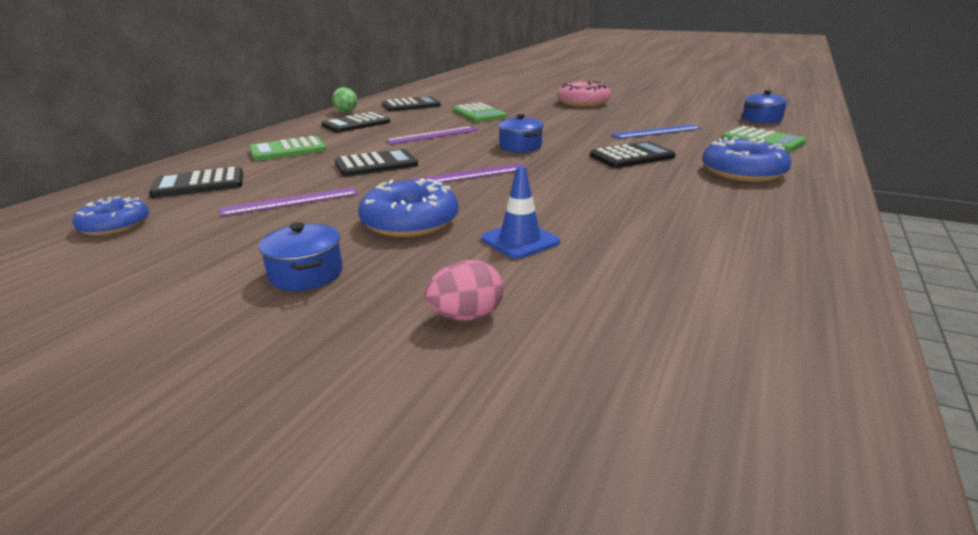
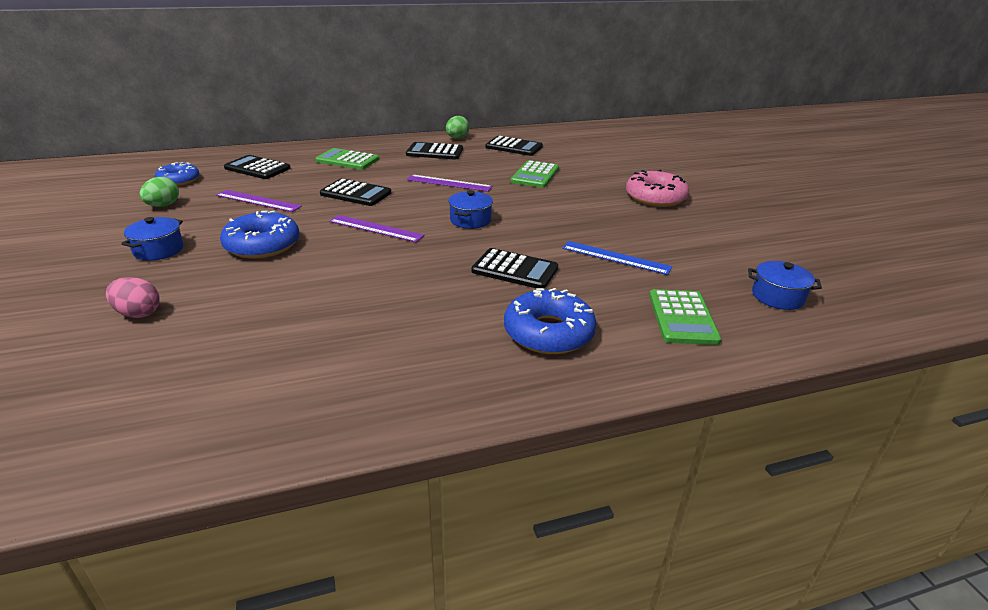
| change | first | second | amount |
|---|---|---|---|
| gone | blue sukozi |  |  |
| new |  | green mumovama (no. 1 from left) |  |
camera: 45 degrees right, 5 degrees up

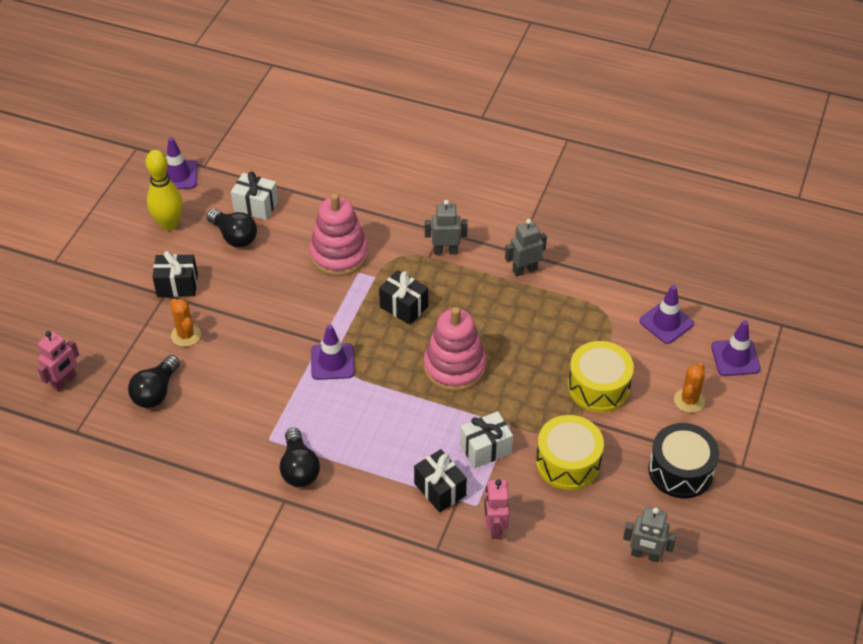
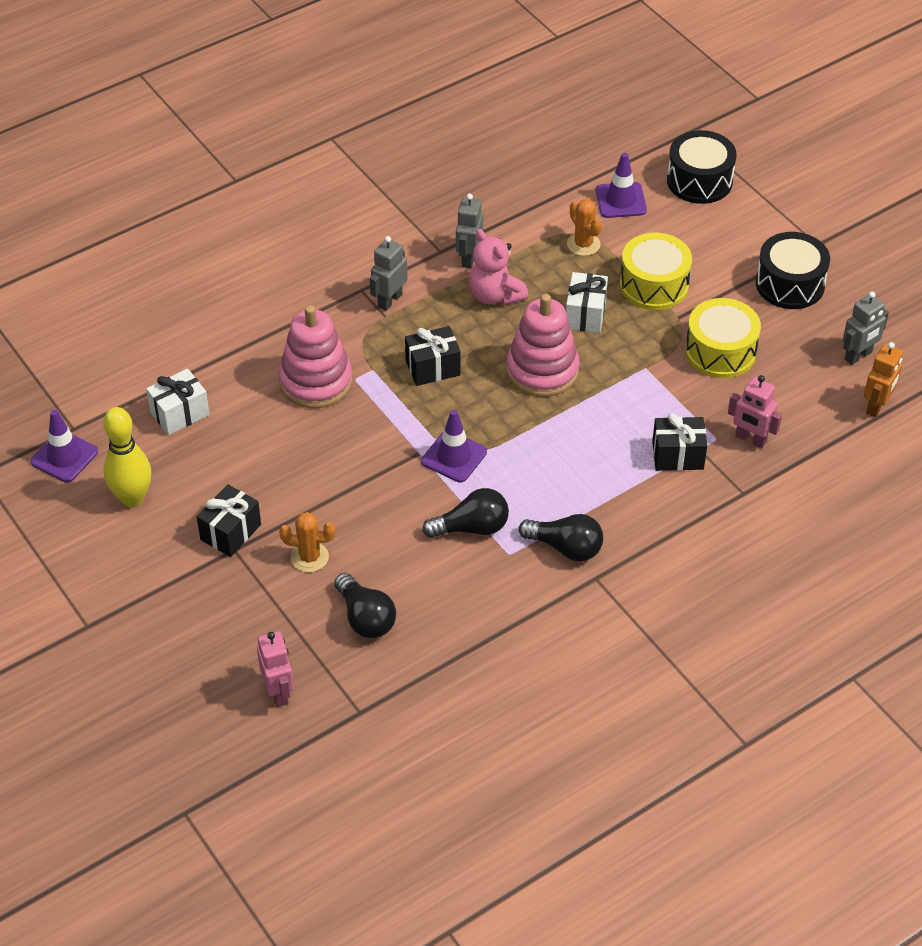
| change | first | second | amount |
|---|---|---|---|
| shifted | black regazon (no. 2 from left) |  |  |
| swapped | purple sukozi (no. 4 from left) | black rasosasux (no. 1 from left) |  |
| shifted | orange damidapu (no. 2 from left) |  |  |
| shifted | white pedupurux (no. 2 from left) |  |  |
| new |  | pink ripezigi |  |
| new |  | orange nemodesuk |  |
camera: 55 degrees left, 0 degrees up

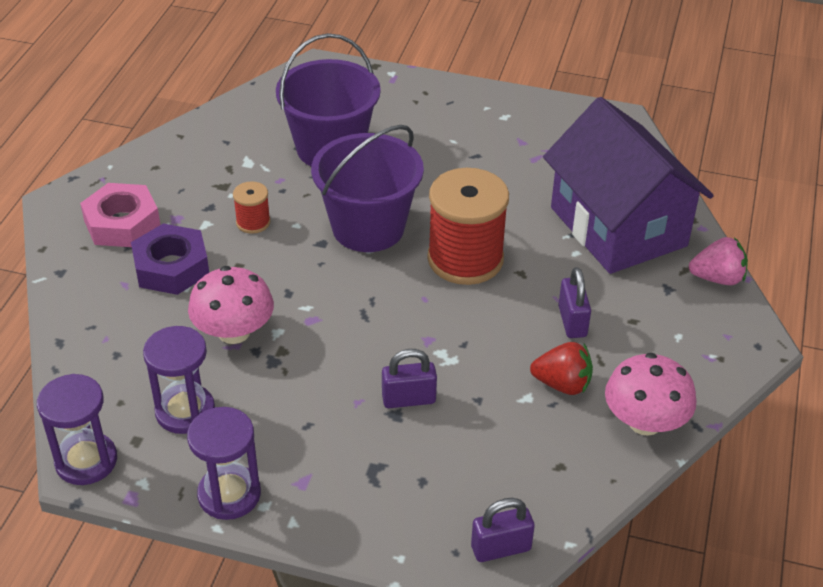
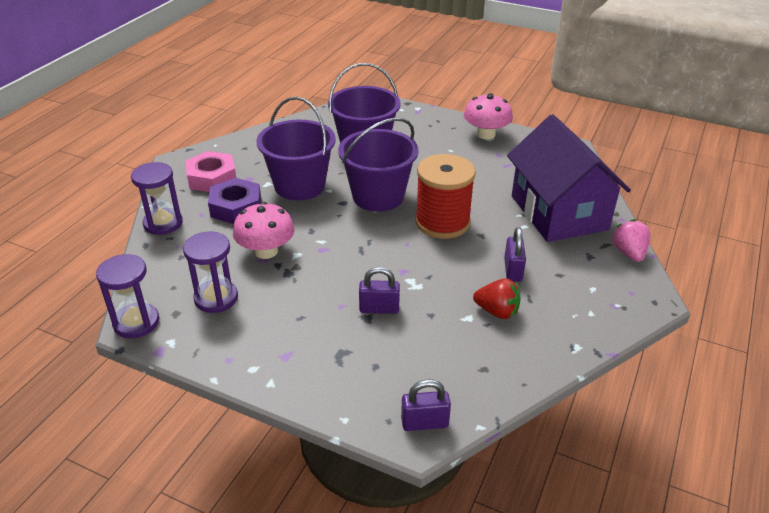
| change | first | second | amount |
|---|---|---|---|
| swapped | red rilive (no. 1 from left) | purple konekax (no. 1 from left) |  |
| rotated | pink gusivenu |  | 105 degrees counterclockwise |
| shifted | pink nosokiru (no. 2 from left) |  |  |
| shifted | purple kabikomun (no. 3 from left in the first image) | purple kabikomun (no. 2 from left) |  |
camera: 10 degrees right, 5 degrees down

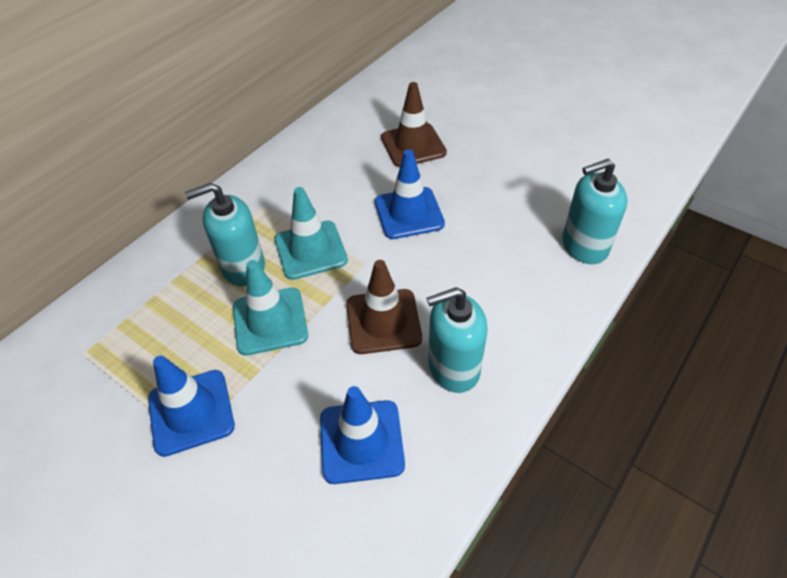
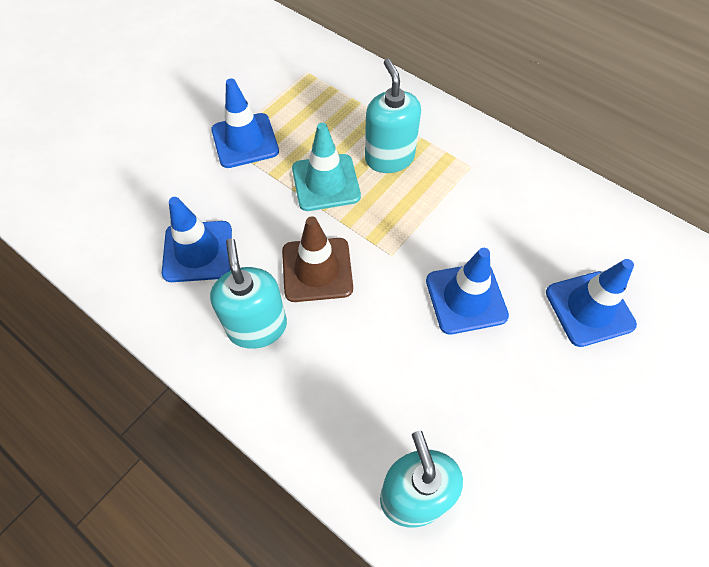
| change | first | second | amount |
|---|---|---|---|
| repainted | brown sukozi (no. 2 from left) | blue sukozi (no. 4 from left) |  |
| gone | turquoise sukozi (no. 2 from left) |  |  |
camera: 90 degrees right, 10 degrees up

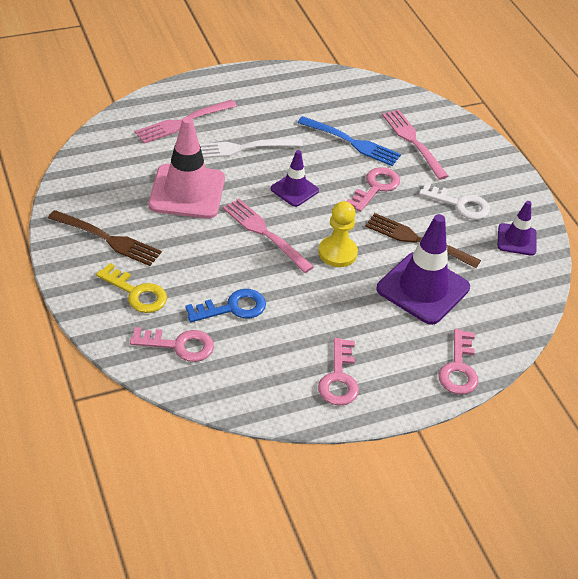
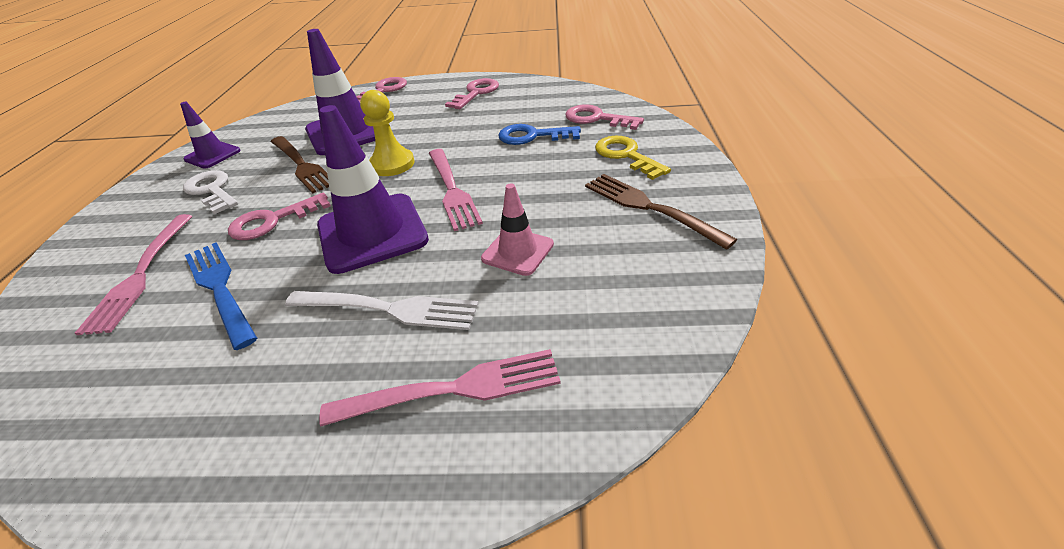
| change | first | second | amount |
|---|---|---|---|
| scaled | pink sukozi |  | x0.55 |
| scaled | purple sukozi (no. 1 from left in the first image) | purple sukozi (no. 3 from left) | x1.82 |
camera: 150 degrees left, 5 degrees down

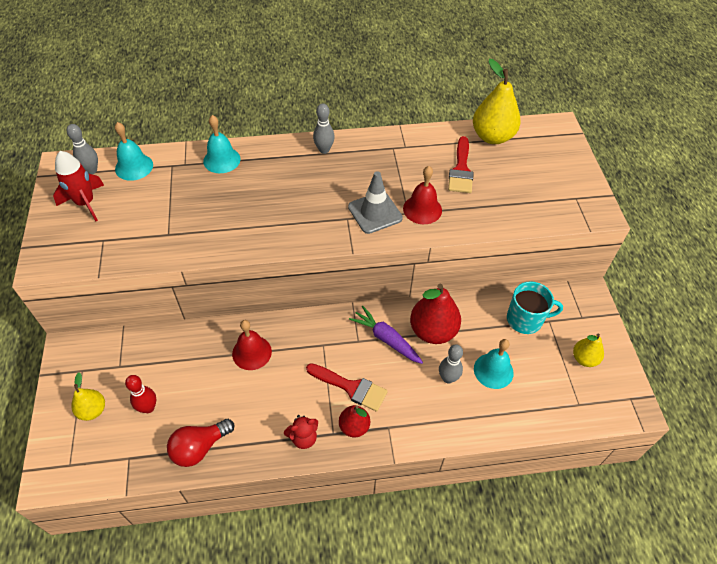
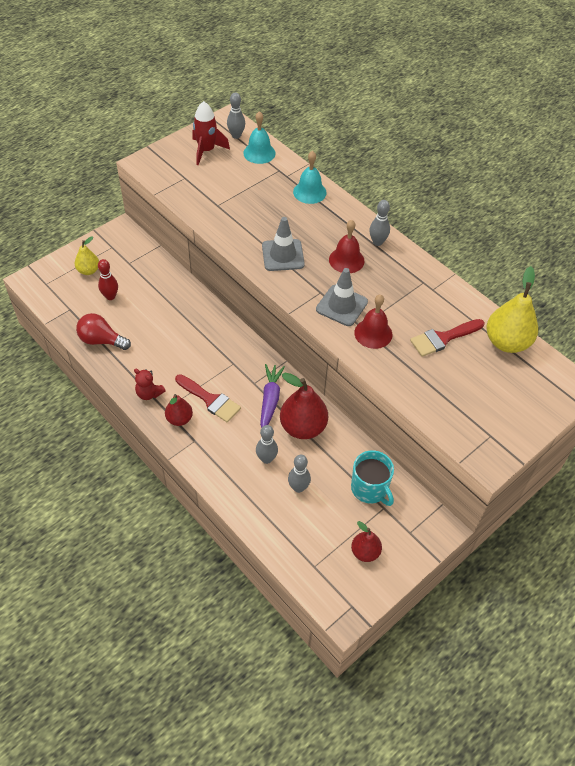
| change | first | second | amount |
|---|---|---|---|
| shifted | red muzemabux (no. 1 from left) |  |  |
| repainted | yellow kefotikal (no. 3 from left) | red kefotikal (no. 3 from left) |  |
| swapped | turquoise muzemabux (no. 3 from left) | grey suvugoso (no. 3 from left) |  |
| rotated | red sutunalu (no. 1 from left) |  | 45 degrees counterclockwise |
| new |  | grey sukozi (no. 1 from left) |  |
camera: 55 degrees right, 0 degrees up

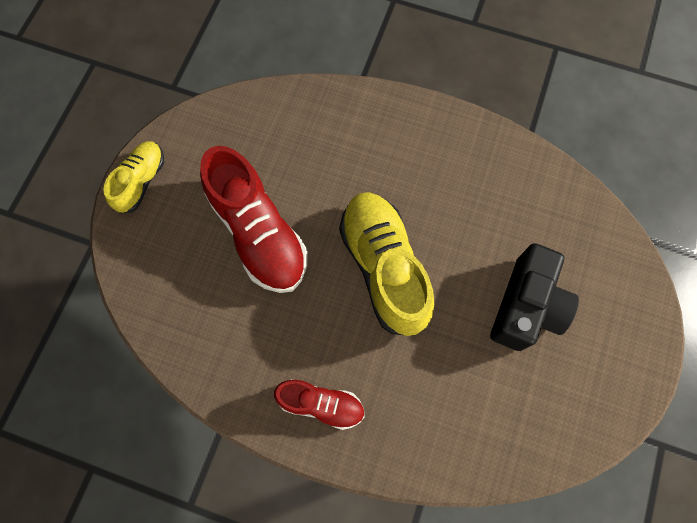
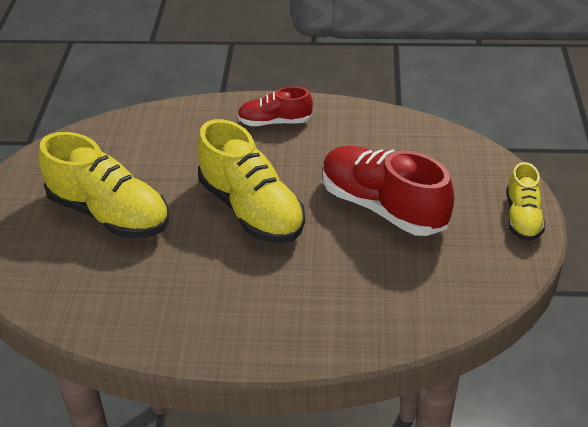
| change | first | second | amount |
|---|---|---|---|
| swapped | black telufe | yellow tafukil (no. 1 from left) |  |
camera: 165 degrees right, 30 degrees down

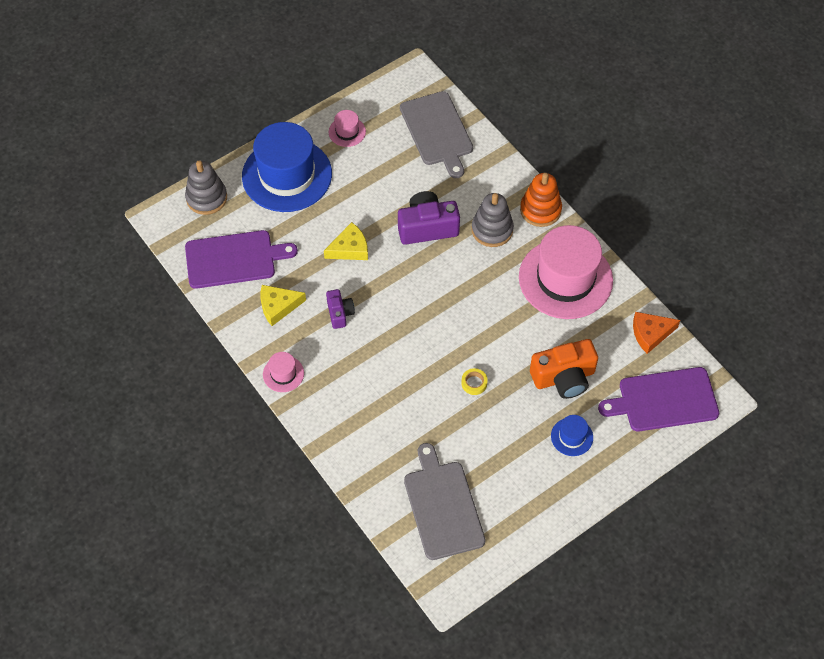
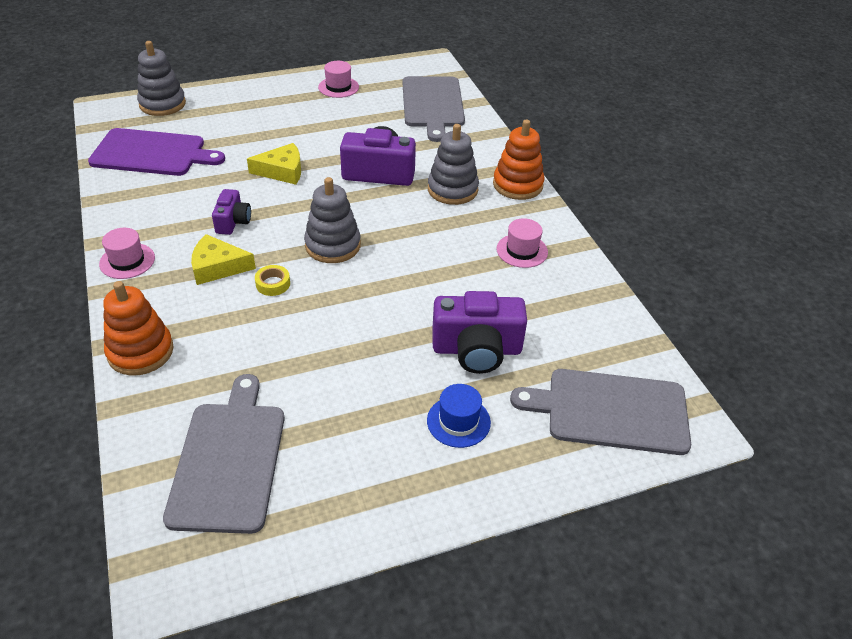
| change | first | second | amount |
|---|---|---|---|
| gone | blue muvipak (no. 1 from left) |  |  |
| scaled | pink muvipak (no. 3 from left) |  | x0.42 |
| shifted | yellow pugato (no. 1 from left) |  |  |
| gone | orange pugato |  |  |
| repainted | orange telufe | purple telufe (no. 3 from left) |  |
| repainted | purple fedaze (no. 2 from left) | grey fedaze (no. 3 from left) |  |
| shifted | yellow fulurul |  |  |
| new |  | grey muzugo (no. 2 from left) |  |
| new |  | orange muzugo (no. 1 from left) |  |
camera: 15 degrees right, 15 degrees down

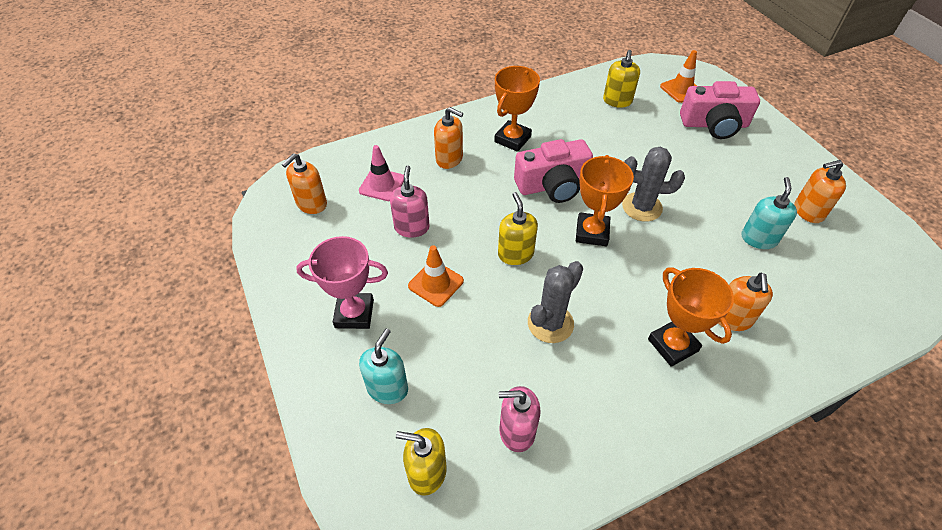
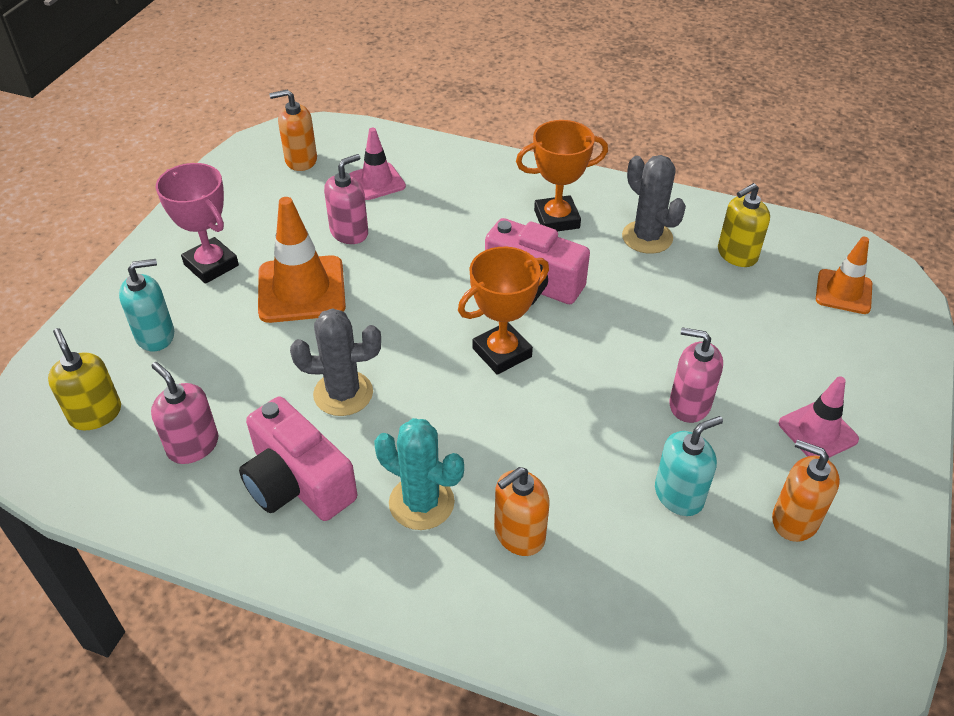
| change | first | second | amount |
|---|---|---|---|
| shifted | pink telufe (no. 2 from left in the first image) | pink telufe (no. 1 from left) |  |
| gone | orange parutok (no. 2 from left) |  |  |
| shifted | grey damidapu (no. 2 from left) |  |  |
| gone | yellow parutok (no. 2 from left) |  |  |
| scaled | orange sukozi (no. 1 from left) |  | x1.61 |
| swapped | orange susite (no. 3 from left) | turquoise damidapu |  |
| new |  | pink parutok (no. 3 from left) |  |
| new |  | pink sukozi (no. 2 from left) |  |
camera: 45 degrees right, 5 degrees down

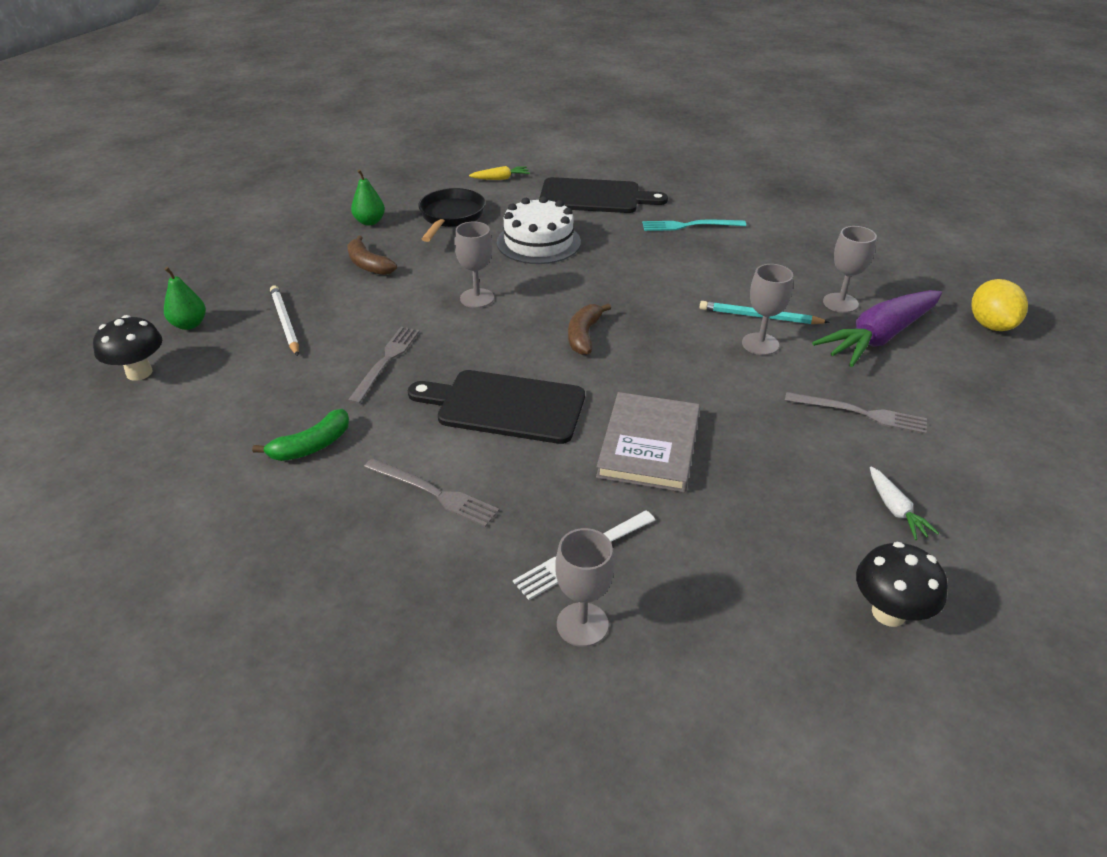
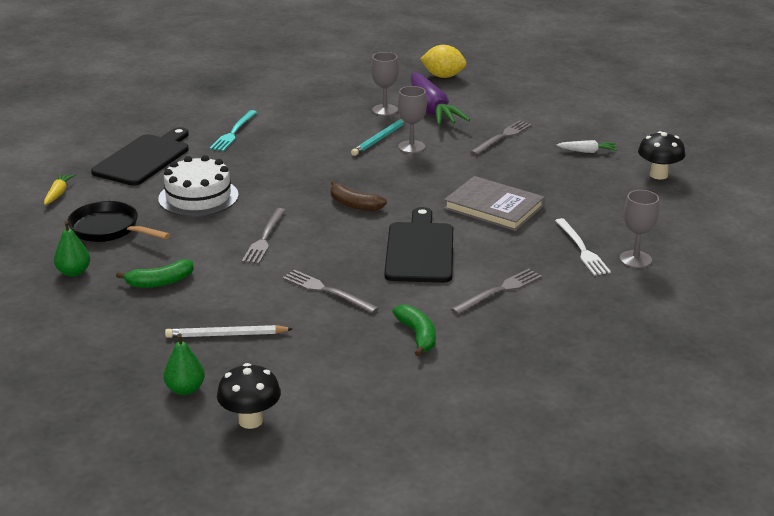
| change | first | second | amount |
|---|---|---|---|
| swapped | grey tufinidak (no. 1 from left) | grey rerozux (no. 1 from left) |  |
| repainted | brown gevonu (no. 1 from left) | green gevonu (no. 1 from left) |  |
| rotated | black fedaze (no. 1 from left in the first image) | black fedaze (no. 2 from left) | 150 degrees clockwise |
camera: 70 degrees left, 10 degrees down

